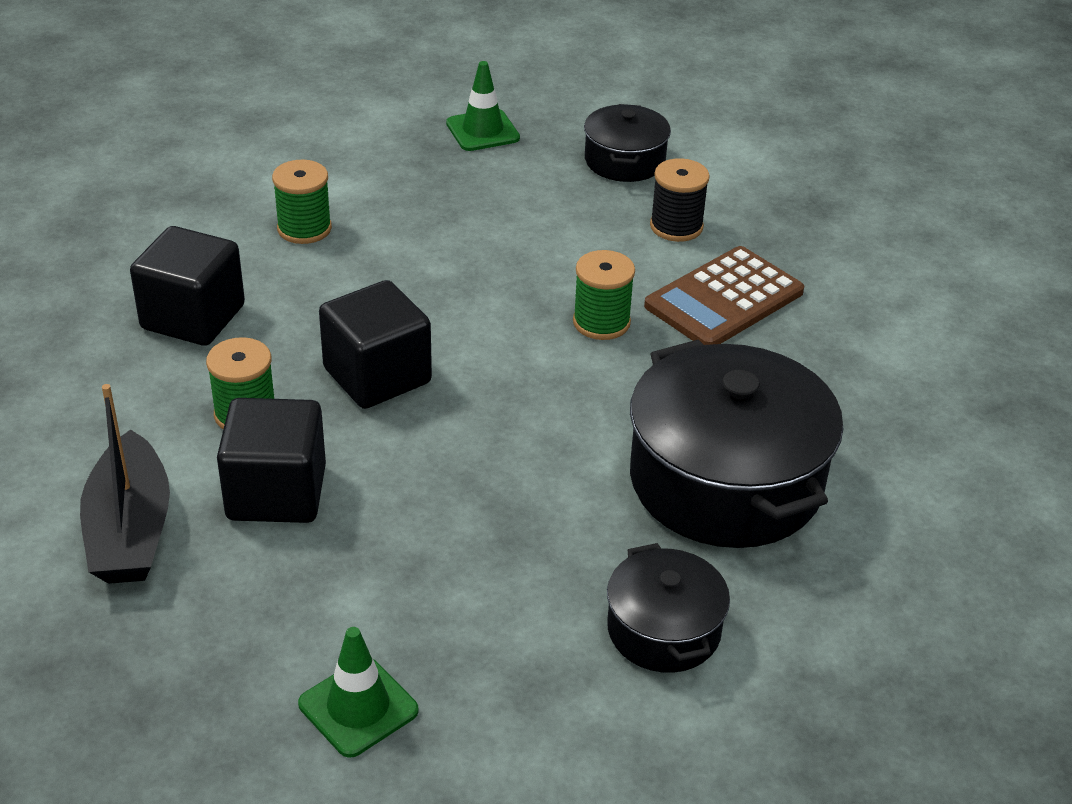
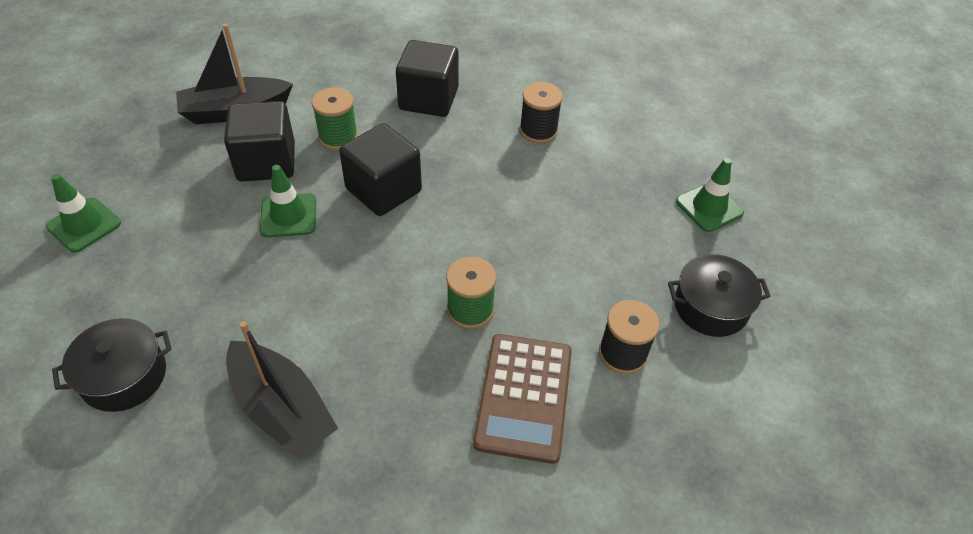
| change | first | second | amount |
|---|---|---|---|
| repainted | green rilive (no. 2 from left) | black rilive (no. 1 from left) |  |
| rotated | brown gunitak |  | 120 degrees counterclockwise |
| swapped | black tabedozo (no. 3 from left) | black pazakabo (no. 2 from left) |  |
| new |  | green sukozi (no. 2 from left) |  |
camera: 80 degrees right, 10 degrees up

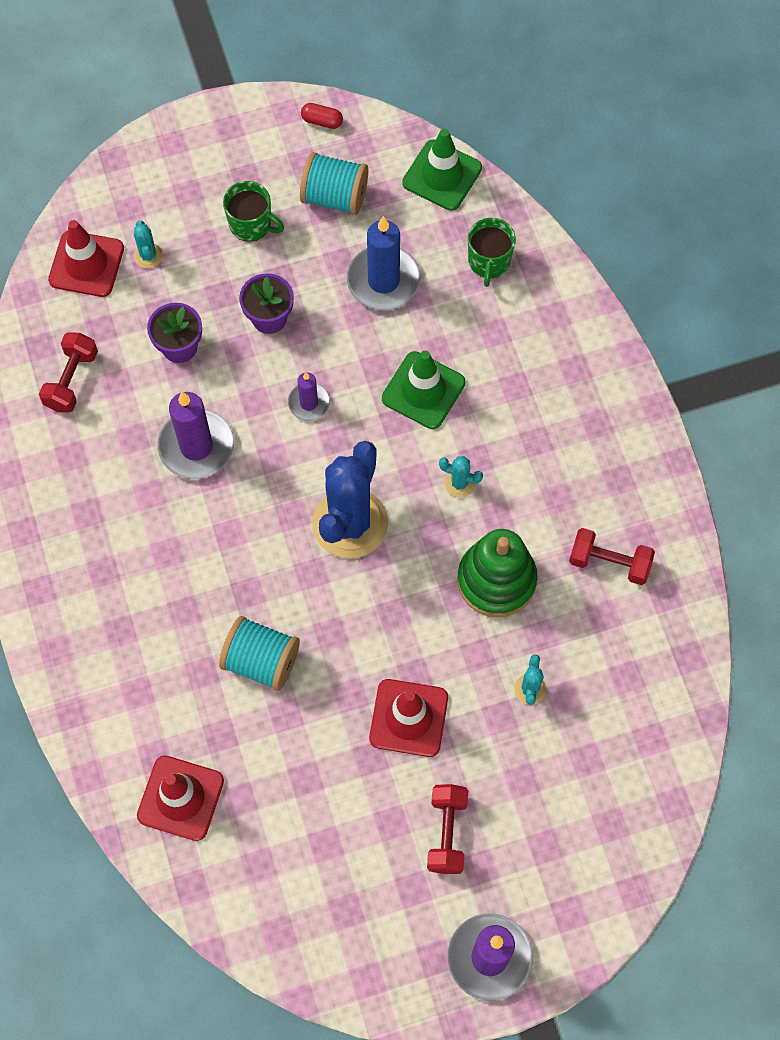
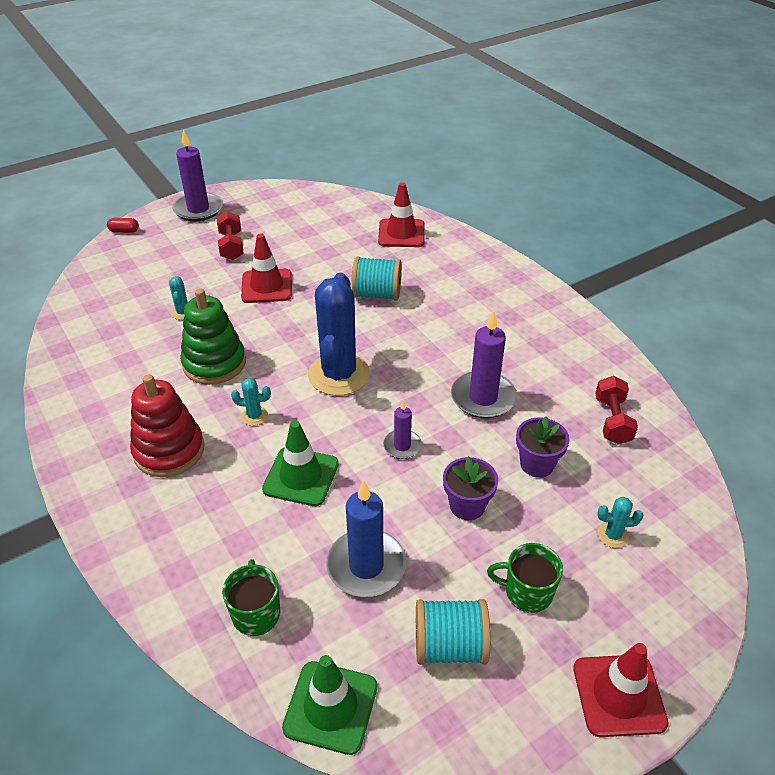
| change | first | second | amount |
|---|---|---|---|
| shifted | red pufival |  |  |
| shifted | red sukozi (no. 1 from left in the first image) | red sukozi (no. 3 from left) |  |
| rotated | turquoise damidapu (no. 1 from left in the first image) | turquoise damidapu (no. 3 from left) | 60 degrees counterclockwise |
| gone | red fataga (no. 3 from left) |  |  |
| new |  | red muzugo |  |
camera: 165 degrees right, 25 degrees down

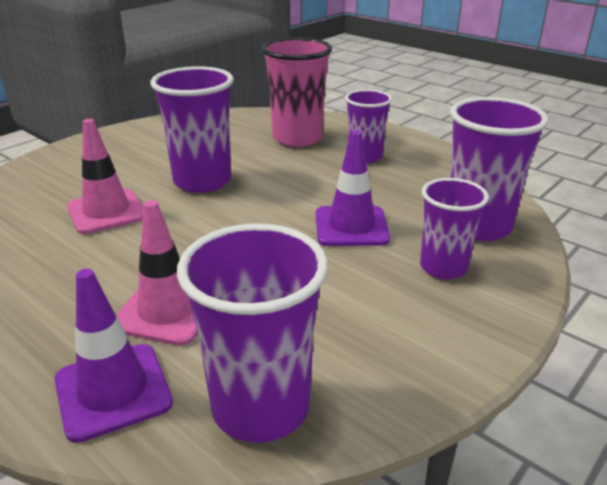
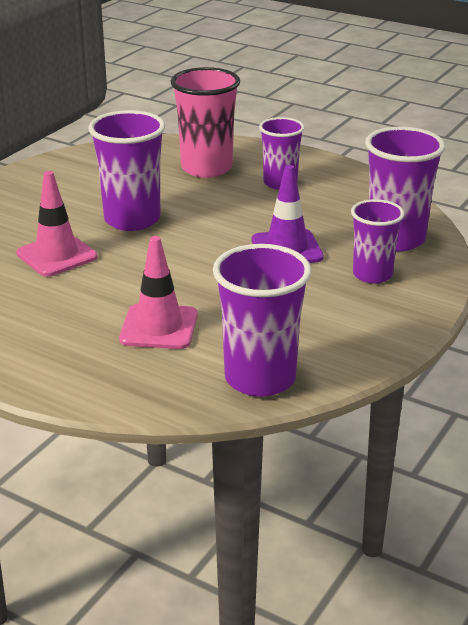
| change | first | second | amount |
|---|---|---|---|
| gone | purple sukozi (no. 1 from left) |  |  |
camera: 10 degrees left, 0 degrees up

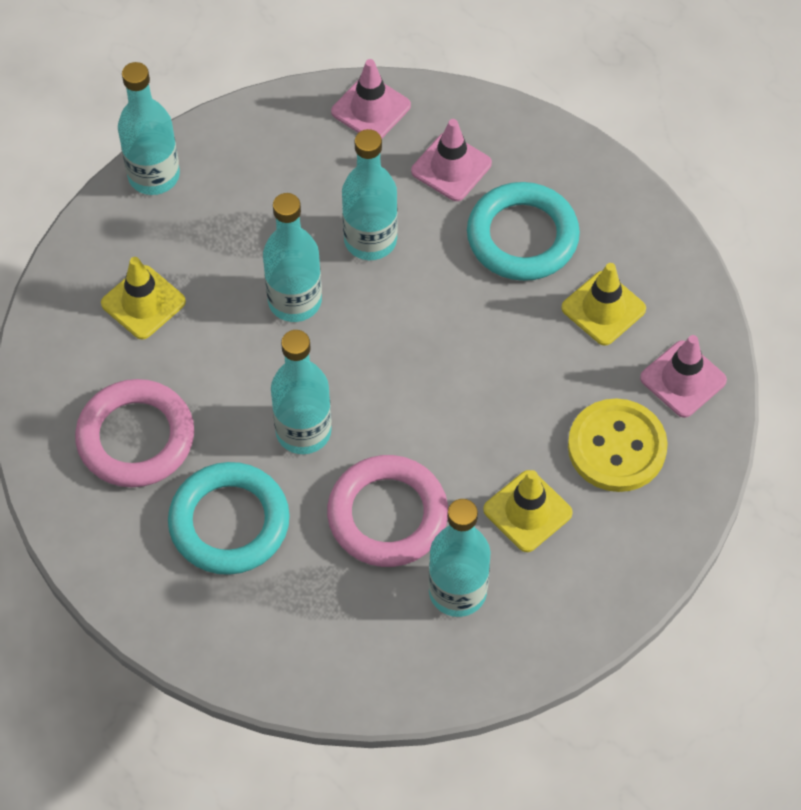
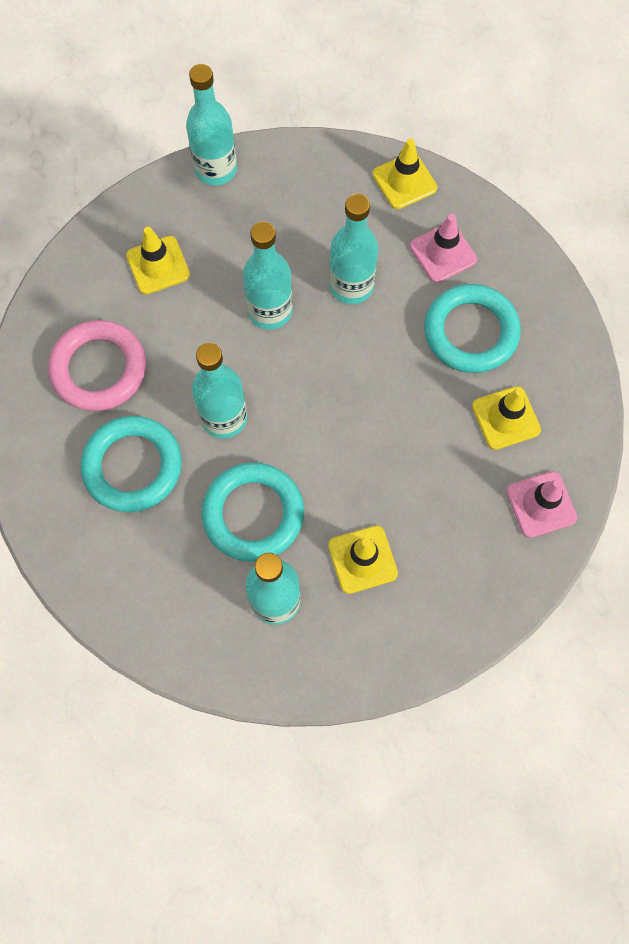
| change | first | second | amount |
|---|---|---|---|
| repainted | pink sukozi (no. 1 from left) | yellow sukozi (no. 3 from left) |  |
| gone | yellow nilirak |  |  |
| repainted | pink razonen (no. 2 from left) | turquoise razonen (no. 2 from left) |  |
camera: 25 degrees right, 10 degrees up

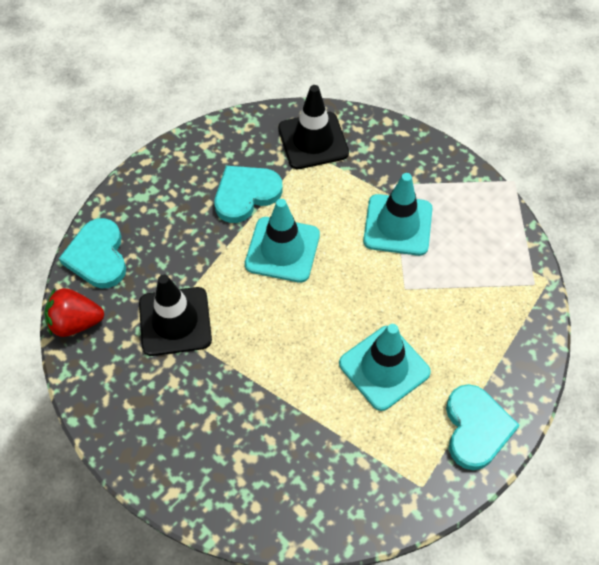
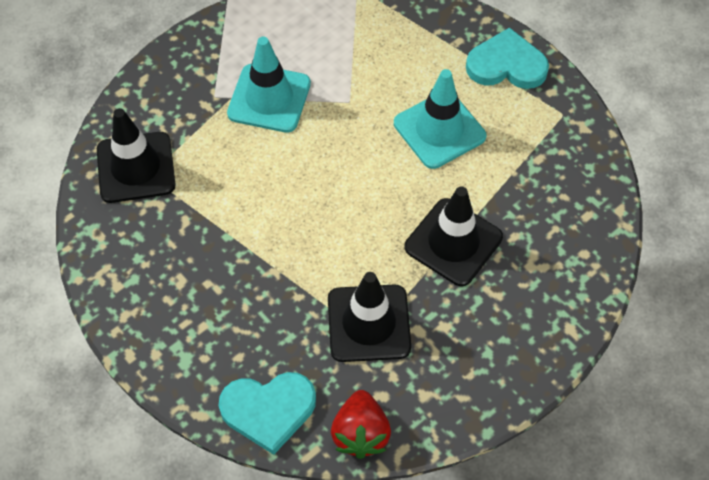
| change | first | second | amount |
|---|---|---|---|
| gone | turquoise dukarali (no. 2 from left) |  |  |
| gone | turquoise sukozi (no. 1 from left) |  |  |
| new |  | black sukozi (no. 3 from left) |  |
camera: 85 degrees left, 0 degrees up

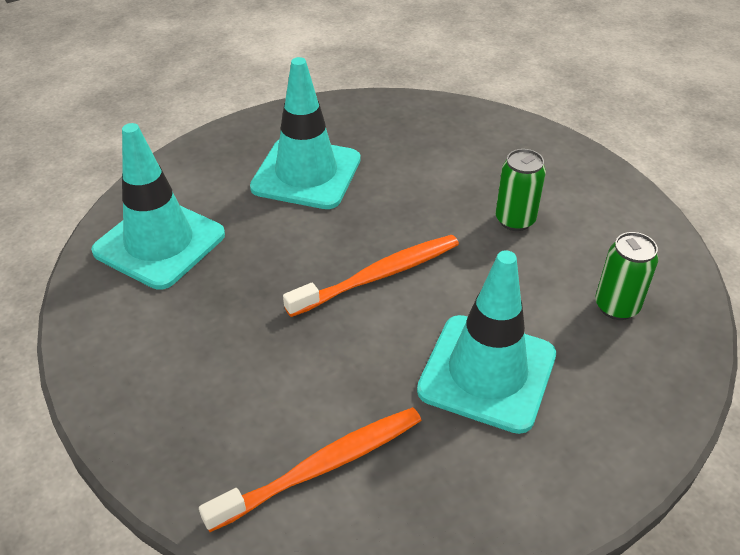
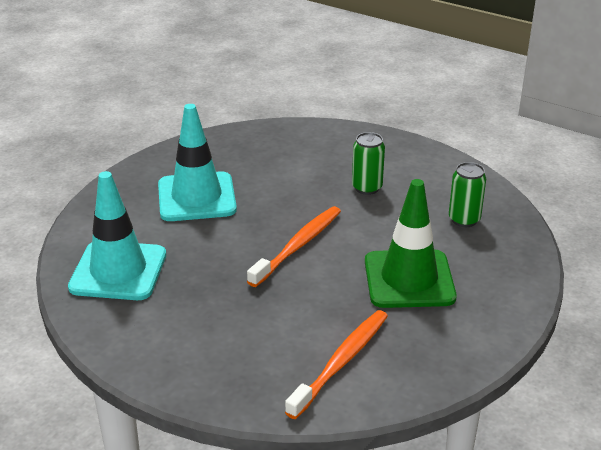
| change | first | second | amount |
|---|---|---|---|
| repainted | turquoise sukozi (no. 3 from left) | green sukozi |  |
camera: 25 degrees left, 10 degrees down

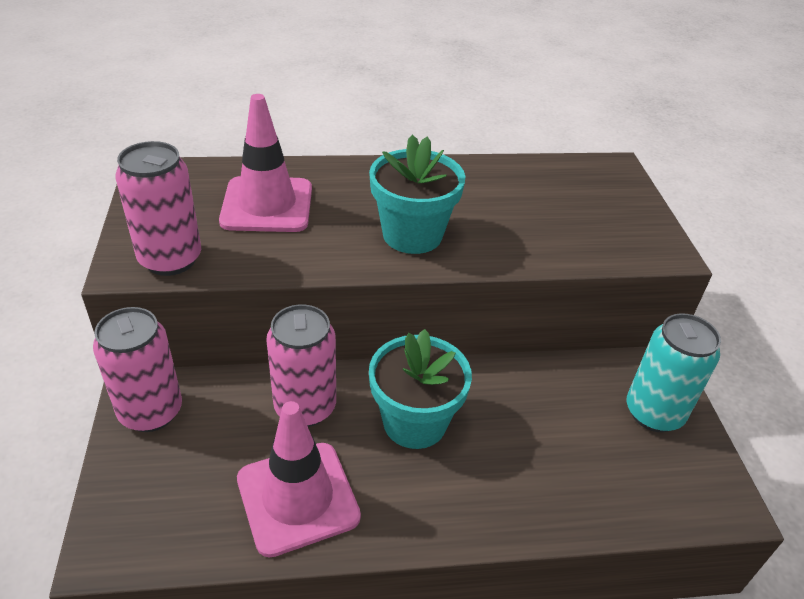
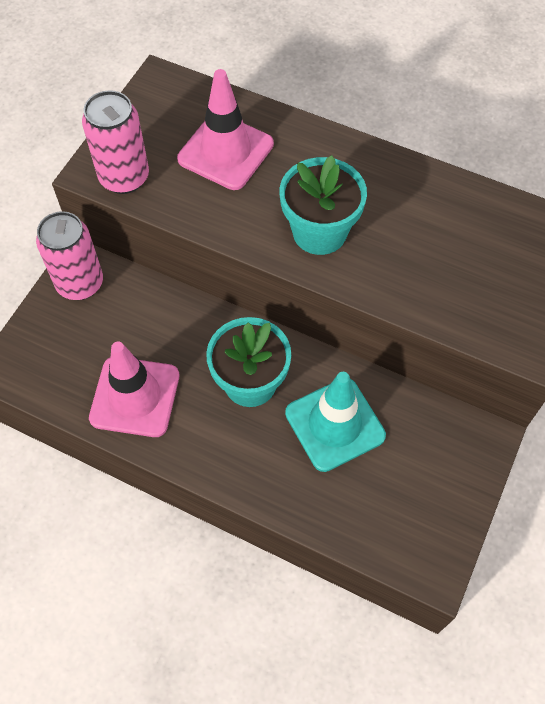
| change | first | second | amount |
|---|---|---|---|
| gone | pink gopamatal (no. 3 from left) |  |  |
| gone | turquoise gopamatal |  |  |
| new |  | turquoise sukozi |  |
camera: 35 degrees right, 20 degrees up

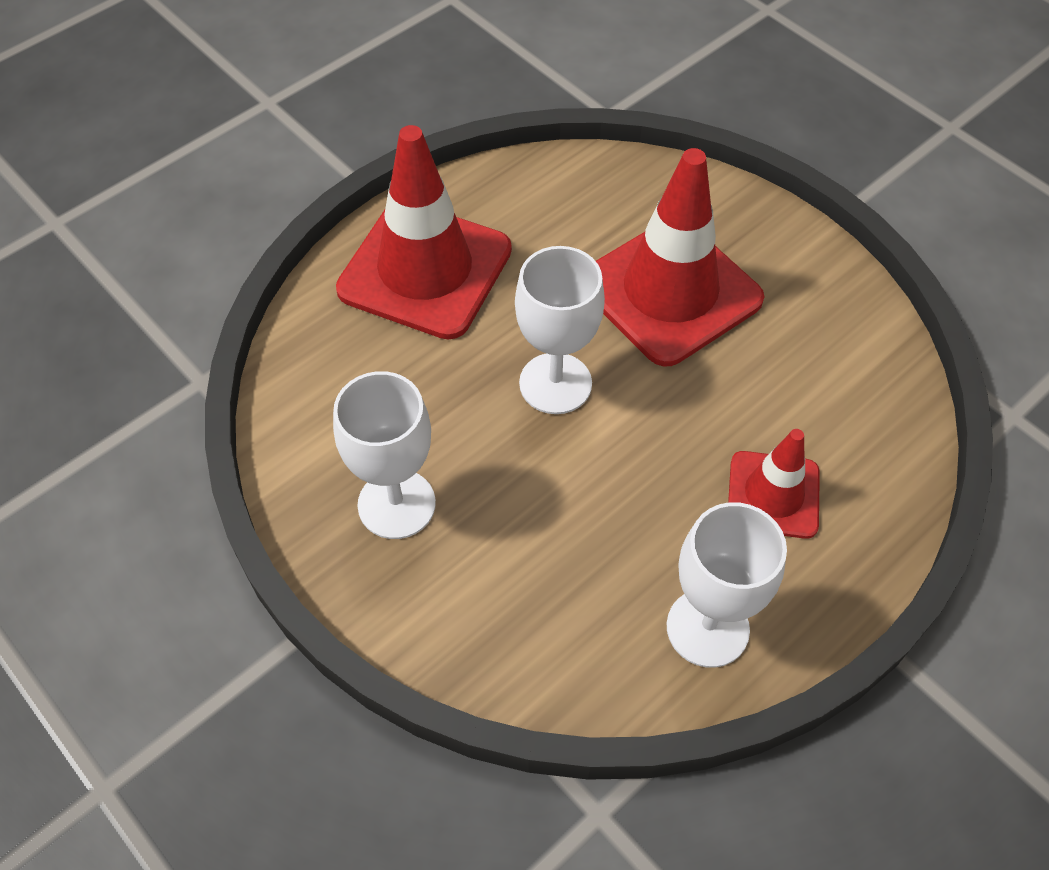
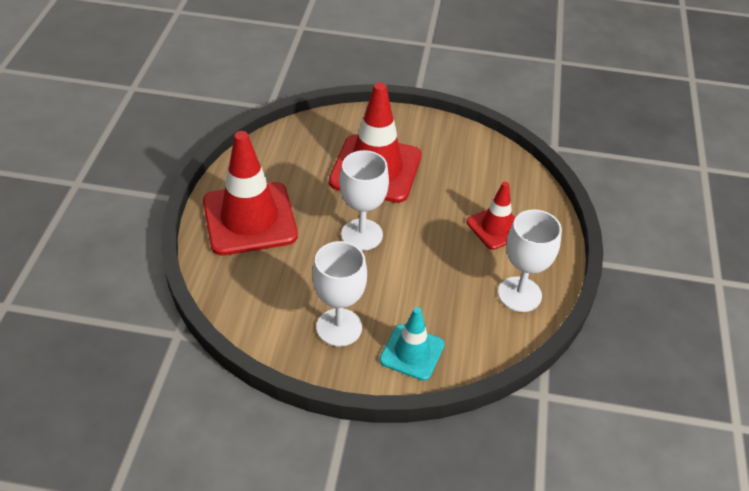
| change | first | second | amount |
|---|---|---|---|
| new |  | turquoise sukozi |  |
camera: 40 degrees left, 10 degrees down

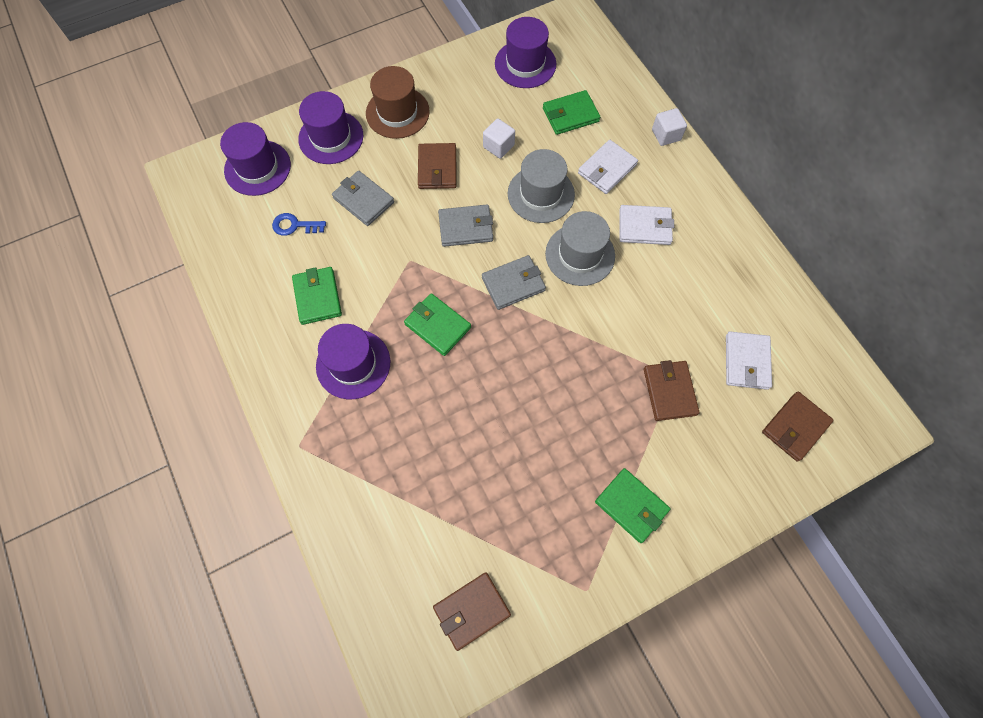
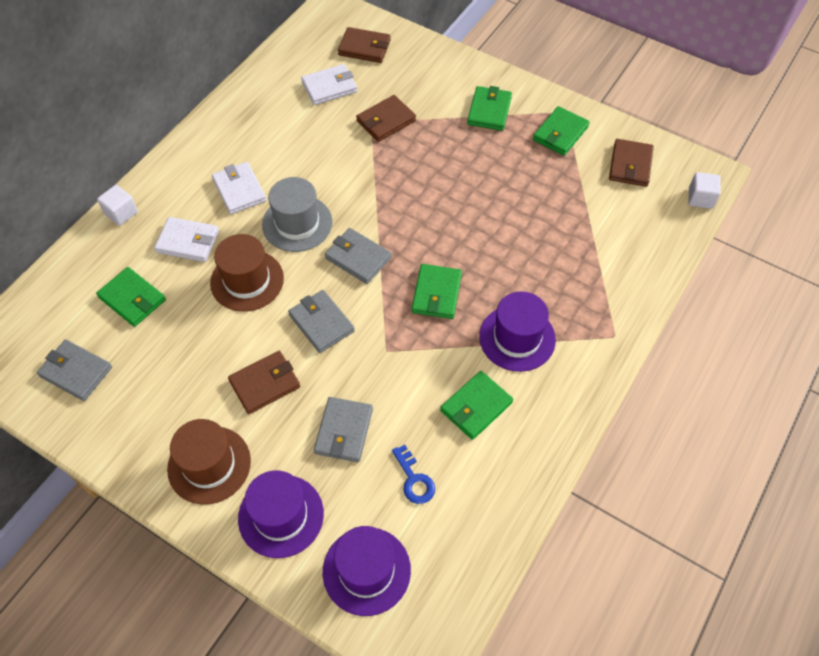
| change | first | second | amount |
|---|---|---|---|
| swapped | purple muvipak (no. 4 from left) | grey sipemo (no. 1 from left) |  |
| shifted | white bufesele (no. 1 from left in the first image) | white bufesele (no. 2 from left) |  |
| repainted | grey muvipak (no. 1 from left) | brown muvipak (no. 2 from left) |  |
| rotated | brown sipemo (no. 2 from left in the first image) | brown sipemo (no. 4 from left) | 75 degrees clockwise |
| new |  | green sipemo (no. 5 from left) |  |
camera: 120 degrees left, 10 degrees down

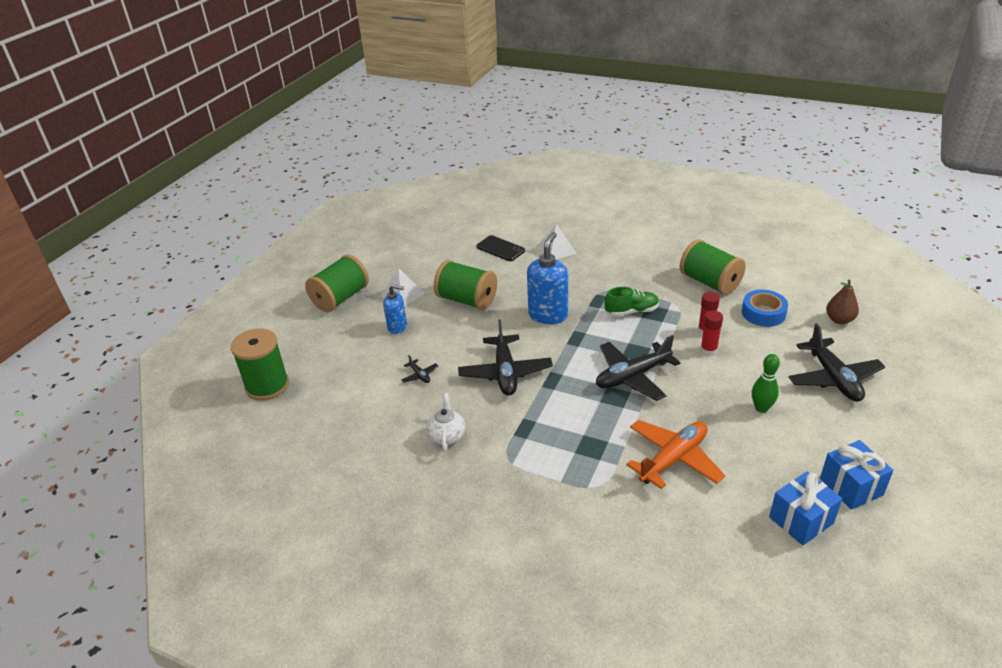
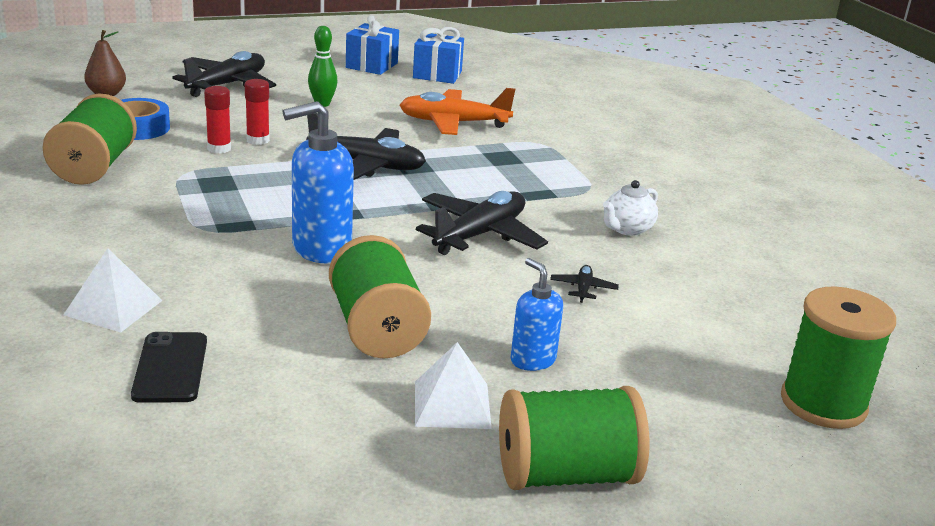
| change | first | second | amount |
|---|---|---|---|
| gone | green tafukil |  |  |
camera: 140 degrees left, 10 degrees down

